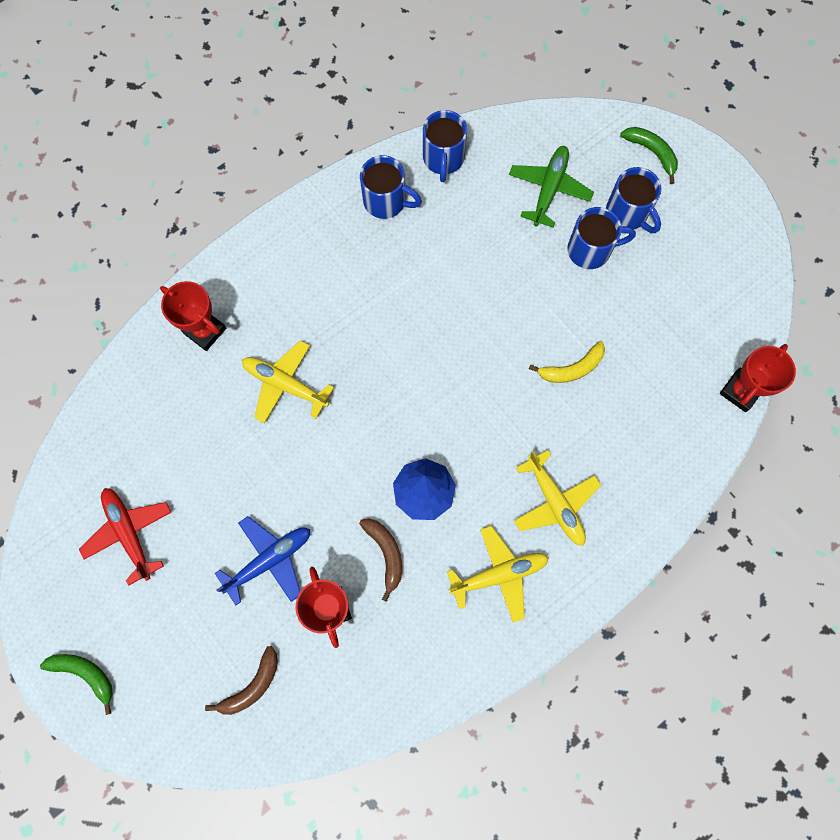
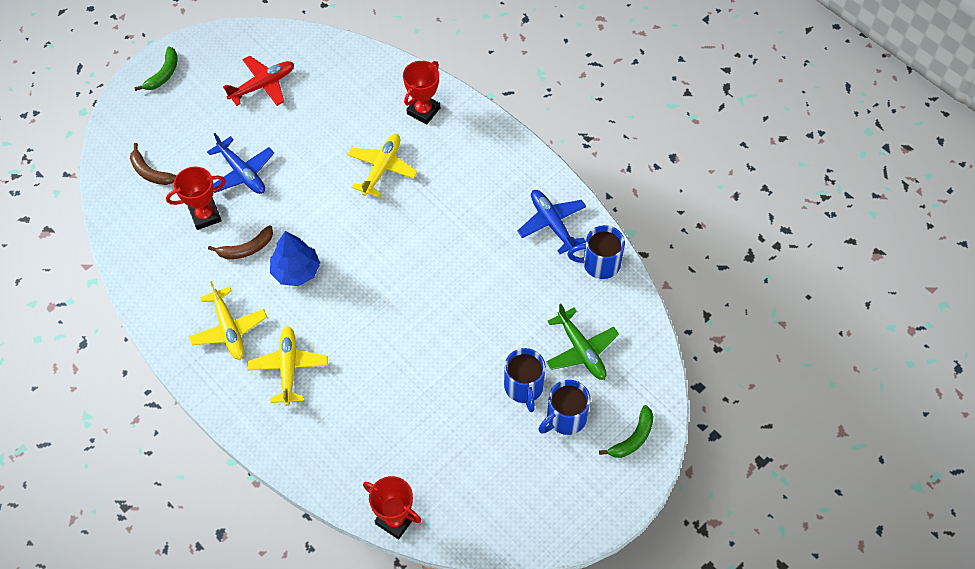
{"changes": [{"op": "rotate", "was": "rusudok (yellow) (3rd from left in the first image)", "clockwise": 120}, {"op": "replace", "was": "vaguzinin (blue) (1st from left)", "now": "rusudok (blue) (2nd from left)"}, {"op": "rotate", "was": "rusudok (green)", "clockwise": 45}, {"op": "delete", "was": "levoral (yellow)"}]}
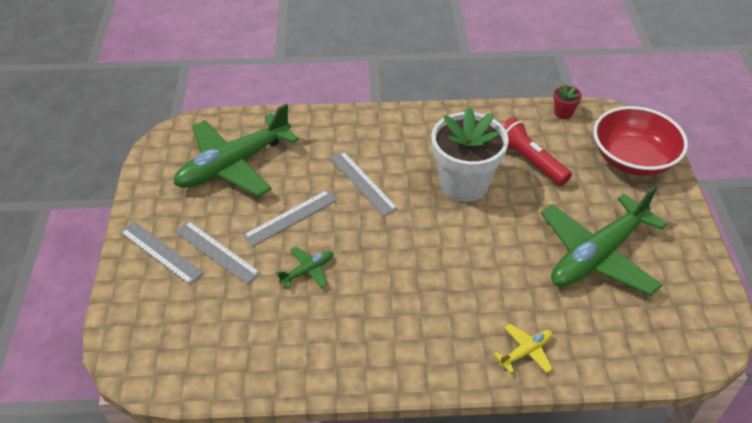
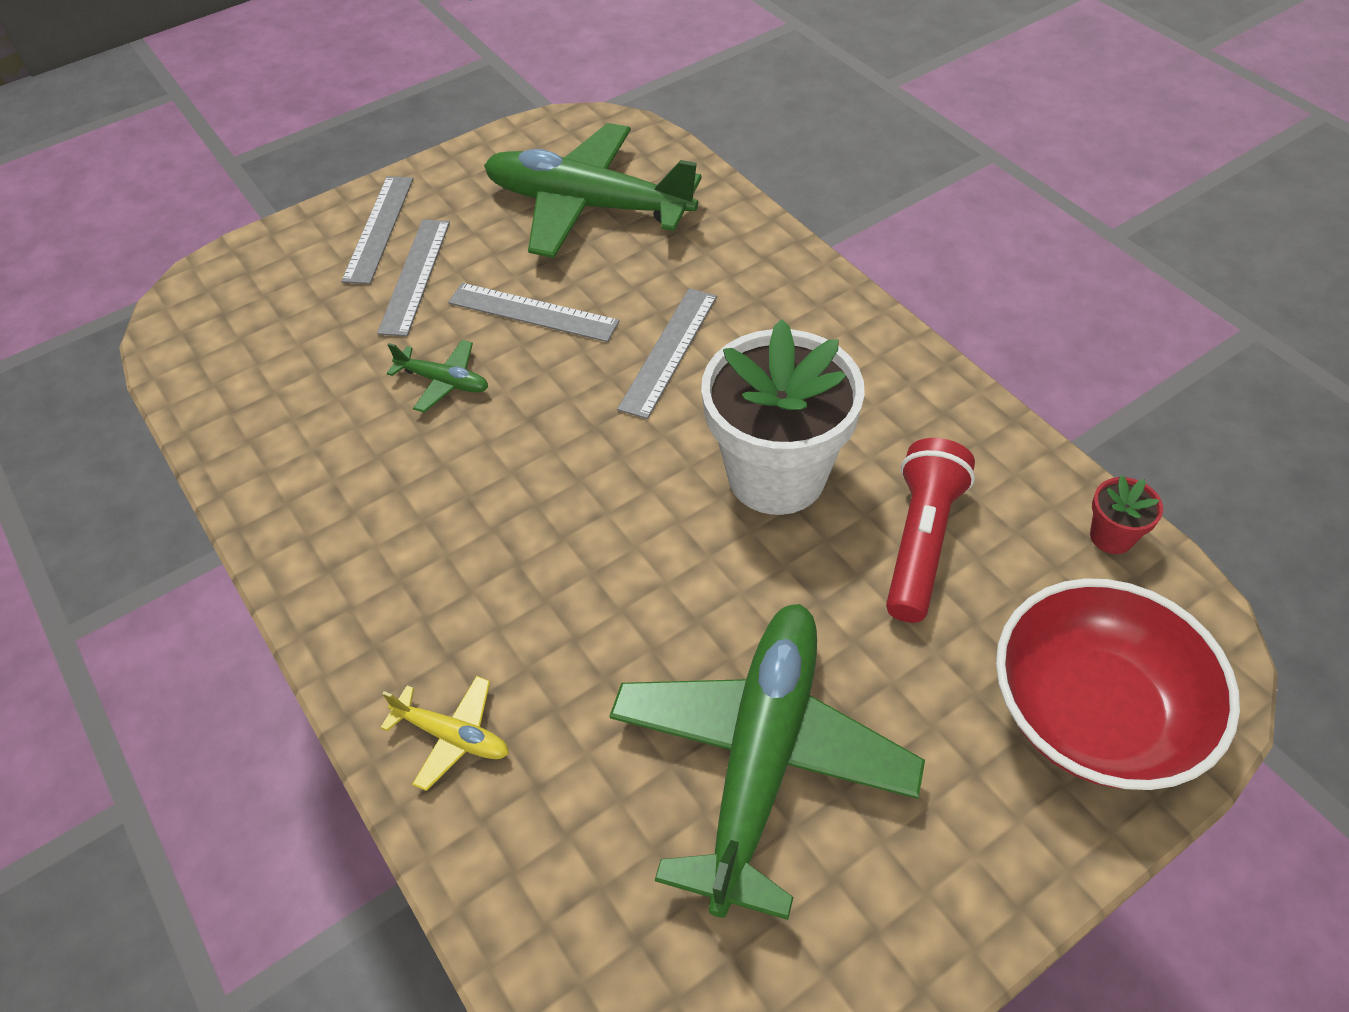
{"changes": [{"op": "rotate", "was": "rusudok (green) (3rd from left)", "clockwise": 90}]}
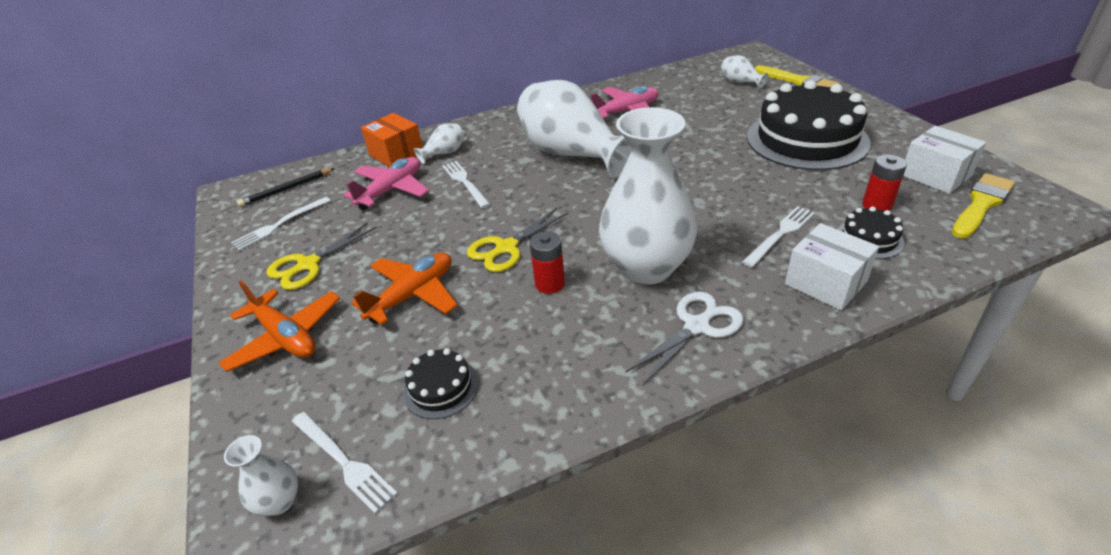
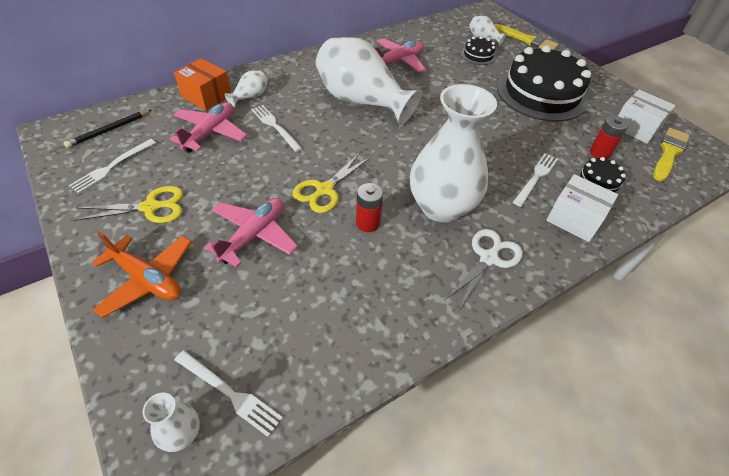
{"changes": [{"op": "rotate", "was": "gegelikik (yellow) (1st from left)", "clockwise": -135}, {"op": "recolor", "was": "rusudok (orange) (2nd from left)", "now": "rusudok (pink) (2nd from left)"}, {"op": "move", "was": "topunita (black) (1st from left)"}]}
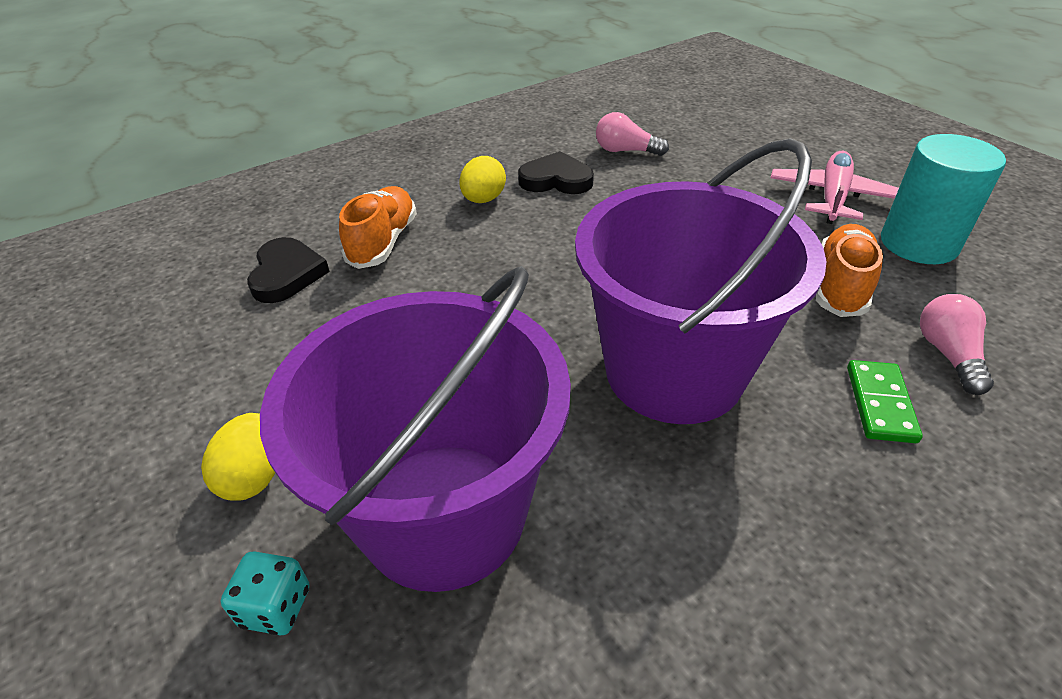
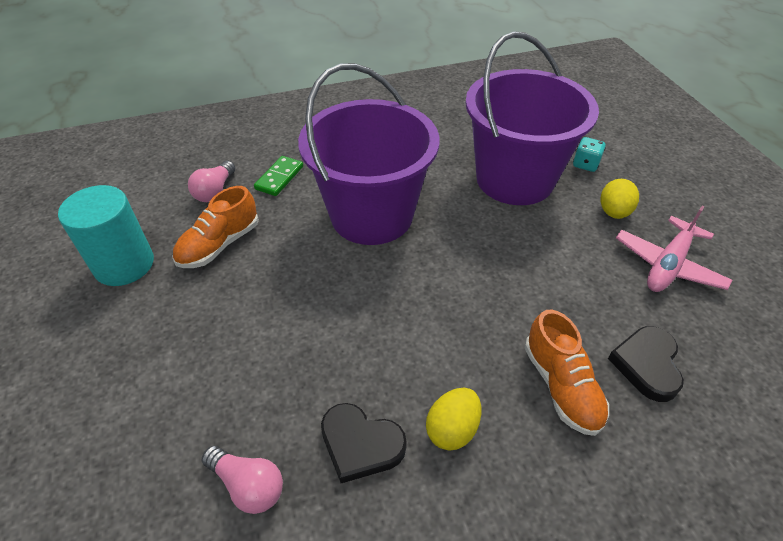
{"changes": [{"op": "rotate", "was": "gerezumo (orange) (1st from left in the first image)", "clockwise": -45}, {"op": "move", "was": "rusudok (pink)"}]}
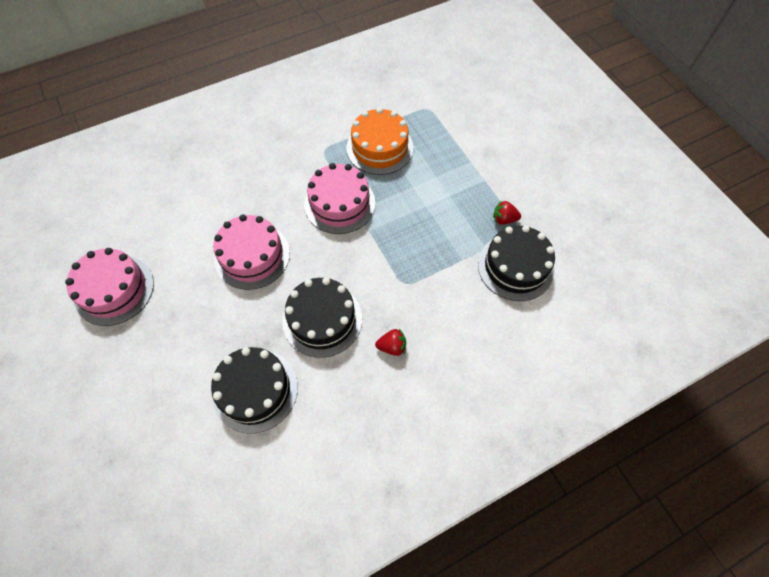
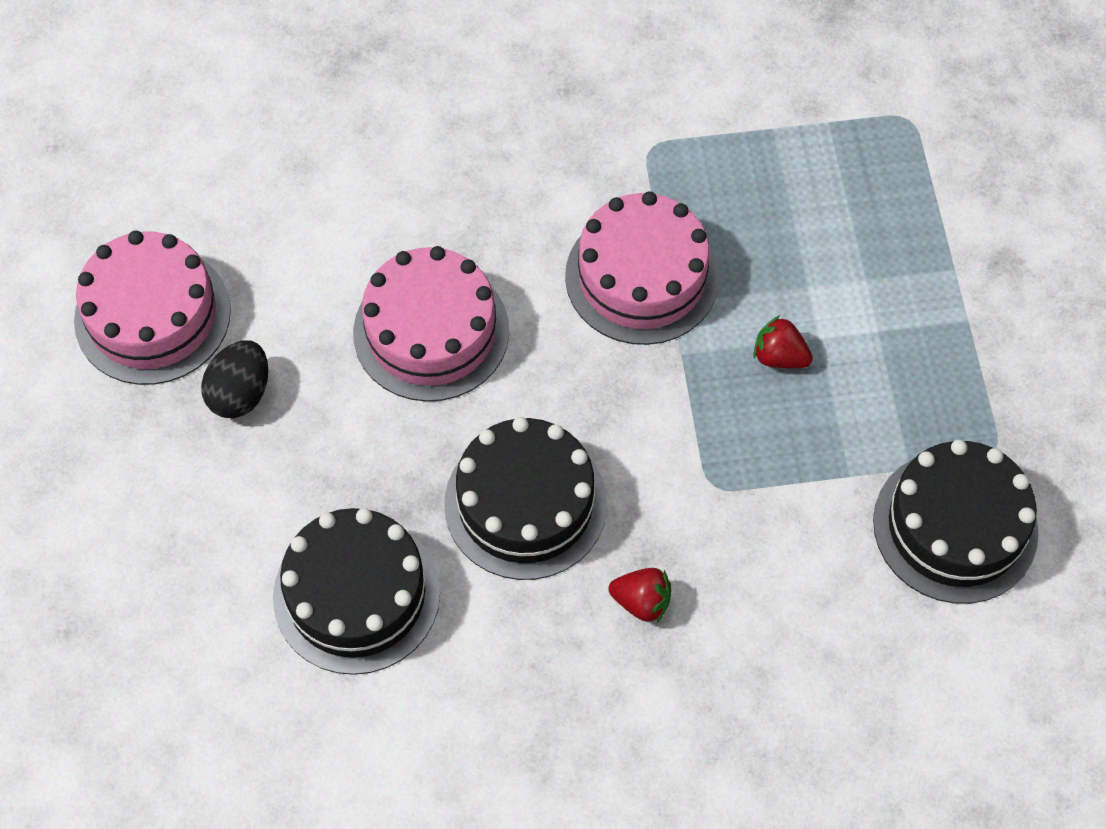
{"changes": [{"op": "insert", "now": "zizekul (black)"}, {"op": "move", "was": "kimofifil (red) (2nd from left)"}, {"op": "delete", "was": "topunita (orange)"}]}
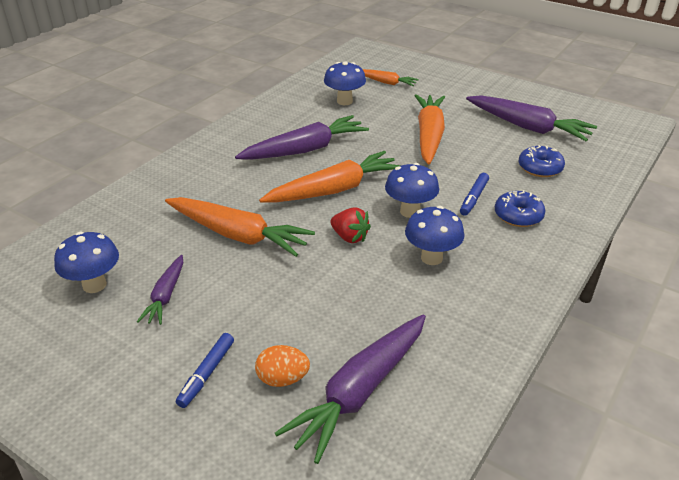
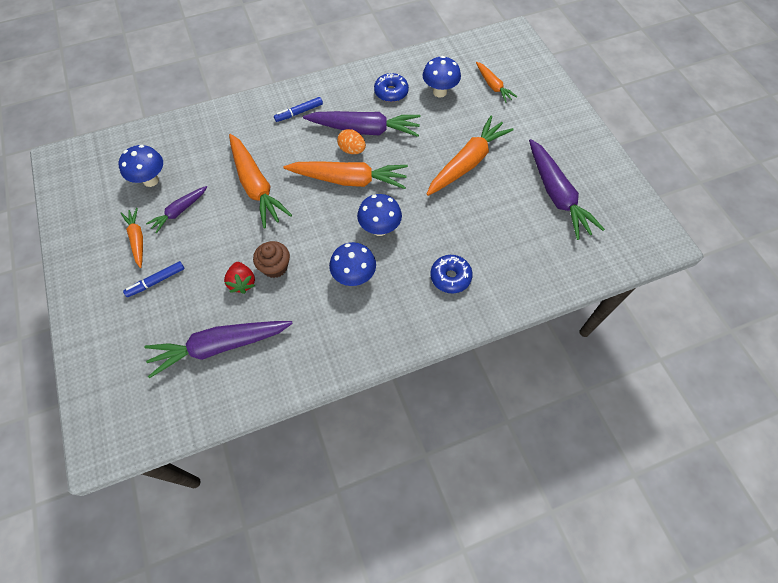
{"changes": [{"op": "insert", "now": "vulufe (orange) (1st from left)"}, {"op": "move", "was": "kimofifil (red)"}, {"op": "insert", "now": "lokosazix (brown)"}, {"op": "move", "was": "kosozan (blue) (2nd from left)"}, {"op": "move", "was": "zizekul (orange)"}, {"op": "move", "was": "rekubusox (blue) (2nd from left in the first image)", "now": "rekubusox (blue) (1st from left)"}]}
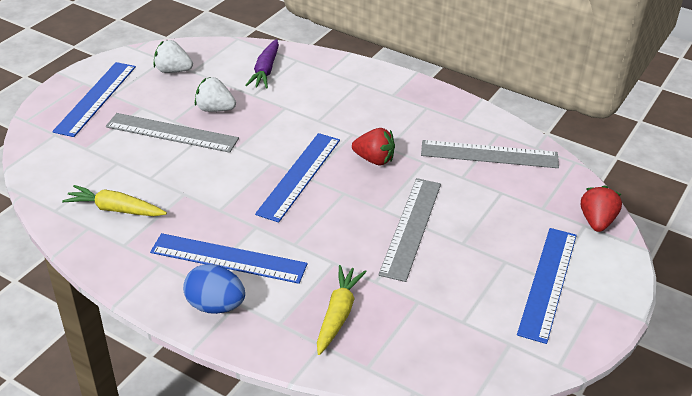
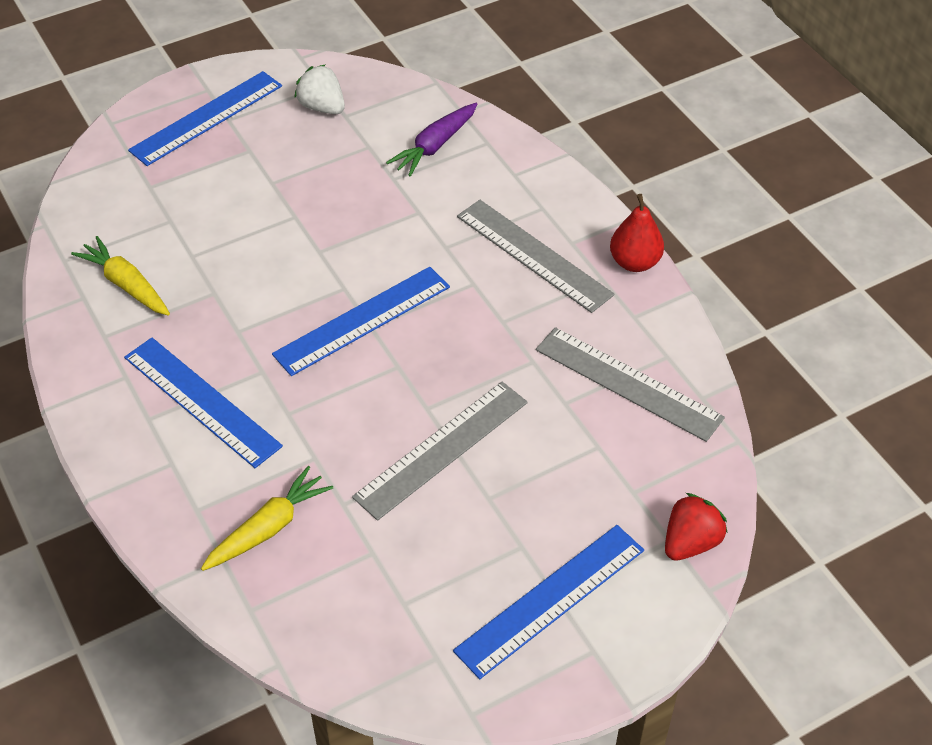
{"changes": [{"op": "move", "was": "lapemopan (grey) (1st from left in the first image)", "now": "lapemopan (grey) (2nd from left)"}, {"op": "insert", "now": "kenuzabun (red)"}, {"op": "delete", "was": "zizekul (blue)"}, {"op": "delete", "was": "kimofifil (white) (2nd from left)"}, {"op": "delete", "was": "kimofifil (red) (1st from left)"}]}
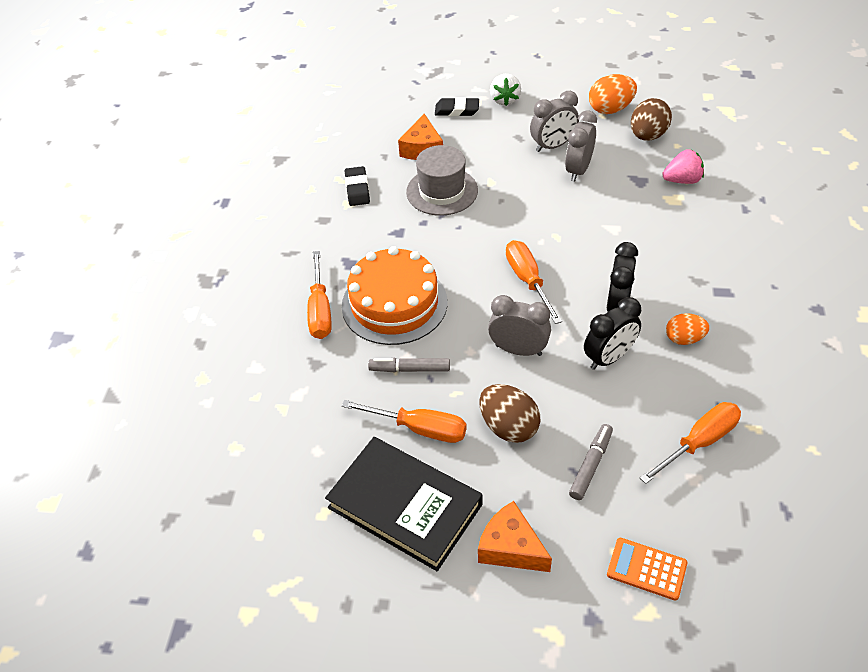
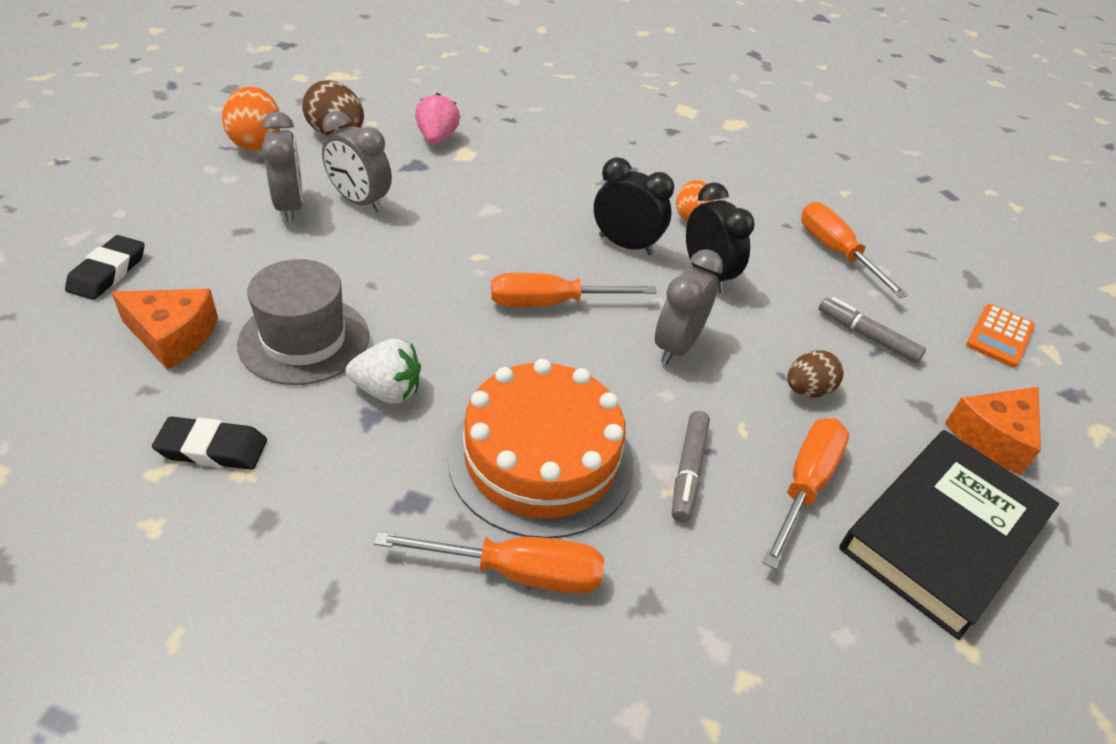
{"changes": [{"op": "move", "was": "kimofifil (white)"}, {"op": "resize", "was": "zizekul (brown) (1st from left in the first image)", "ratio": 0.66}]}
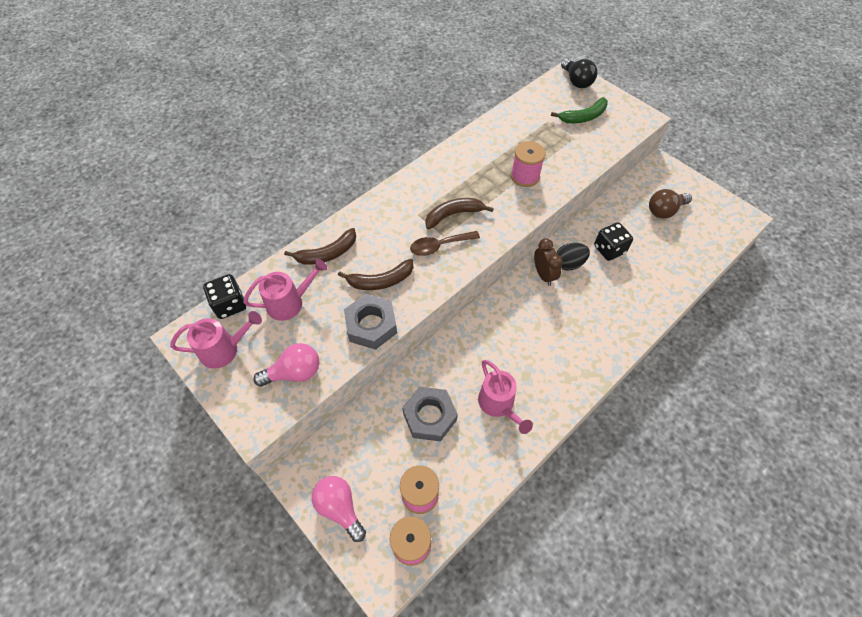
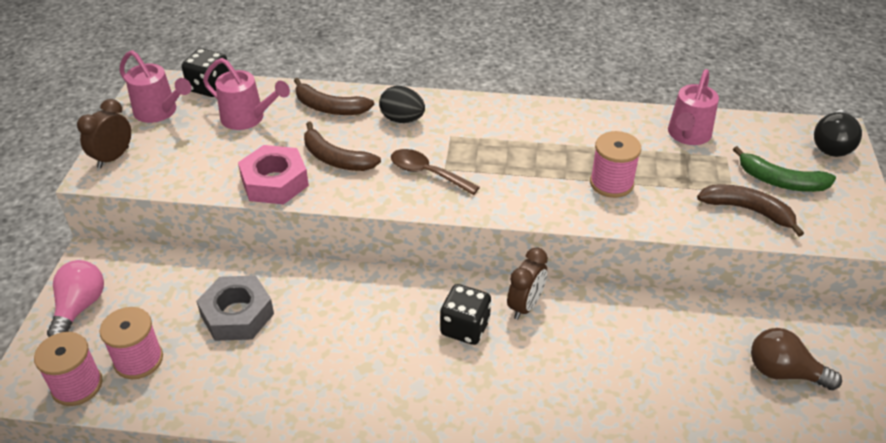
{"changes": [{"op": "insert", "now": "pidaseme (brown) (1st from left)"}, {"op": "recolor", "was": "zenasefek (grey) (1st from left)", "now": "zenasefek (pink)"}, {"op": "move", "was": "zizekul (black)"}, {"op": "move", "was": "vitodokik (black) (2nd from left)"}, {"op": "move", "was": "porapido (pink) (3rd from left)"}, {"op": "move", "was": "levoral (brown) (3rd from left)"}, {"op": "delete", "was": "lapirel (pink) (1st from left)"}]}
